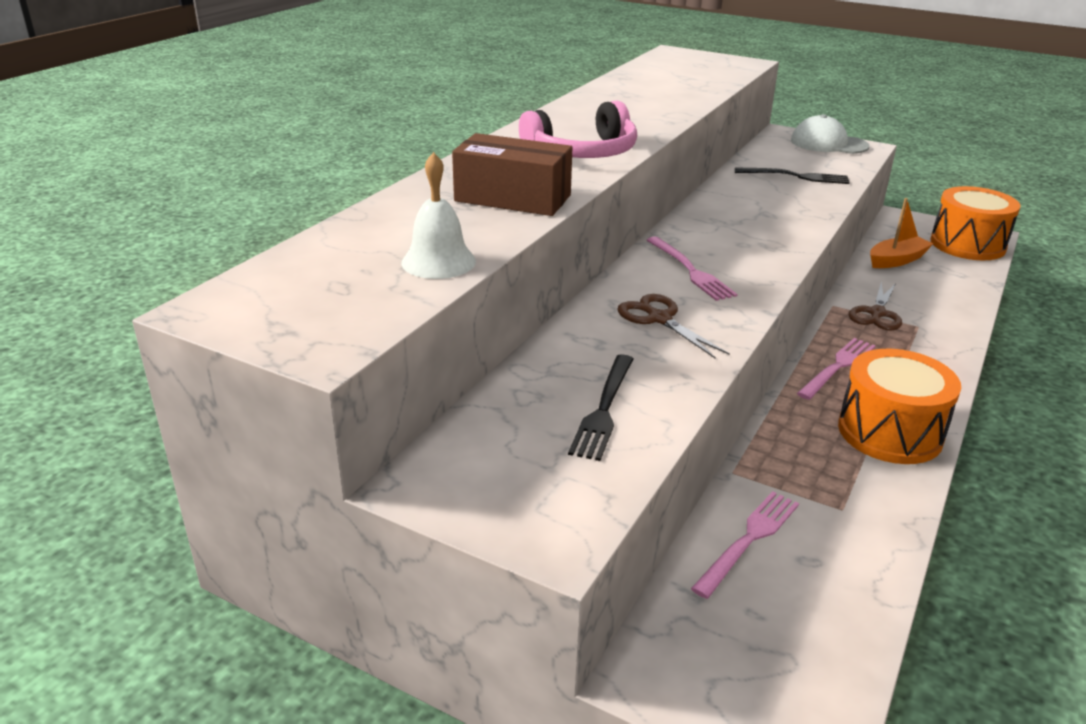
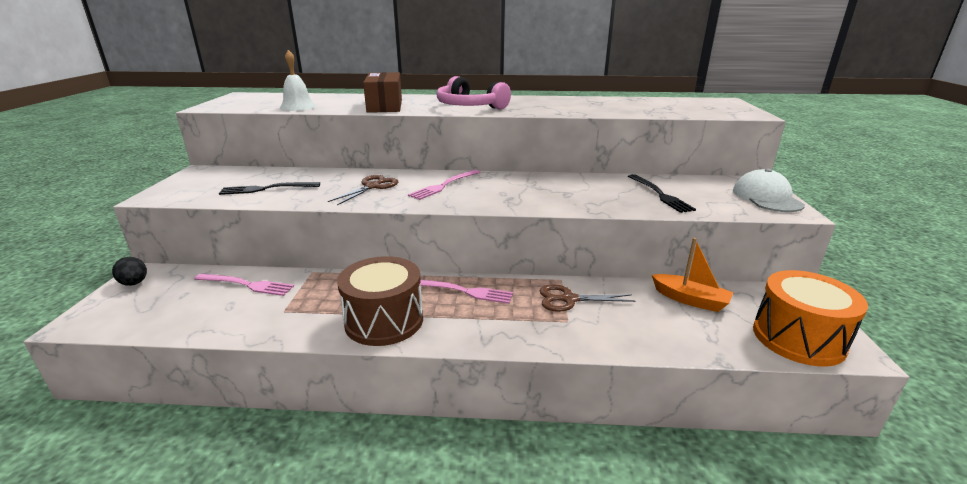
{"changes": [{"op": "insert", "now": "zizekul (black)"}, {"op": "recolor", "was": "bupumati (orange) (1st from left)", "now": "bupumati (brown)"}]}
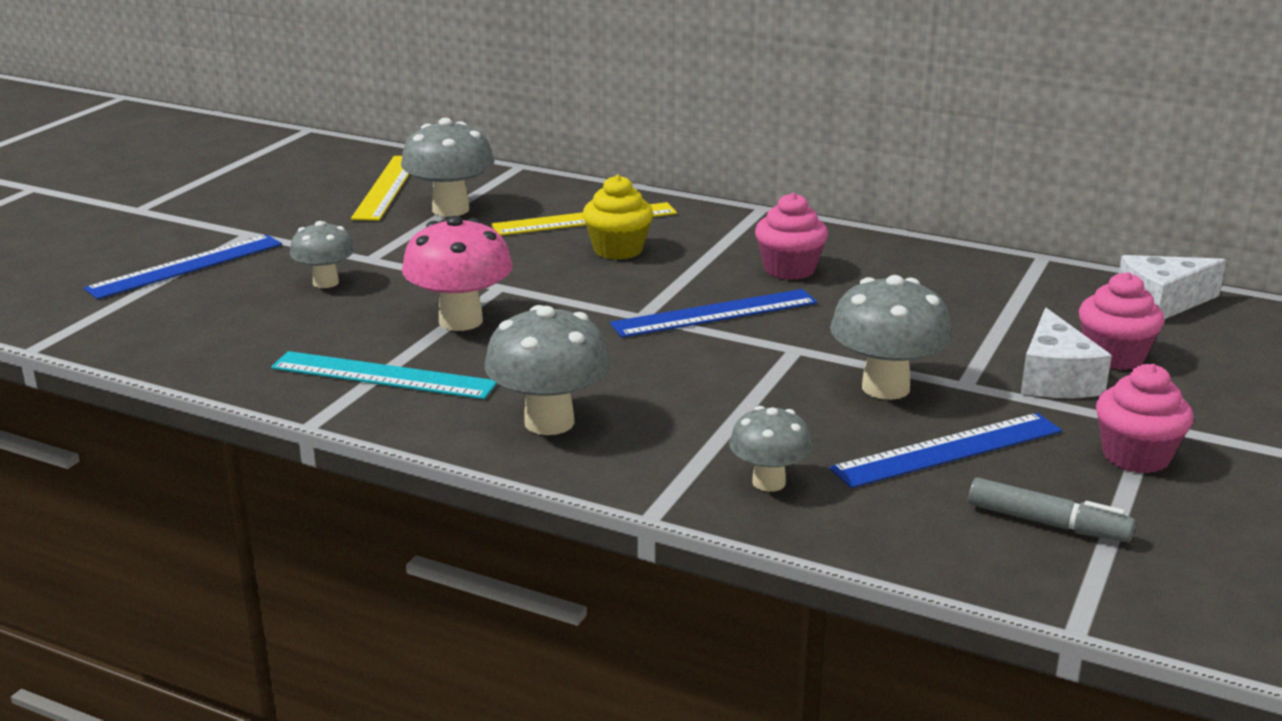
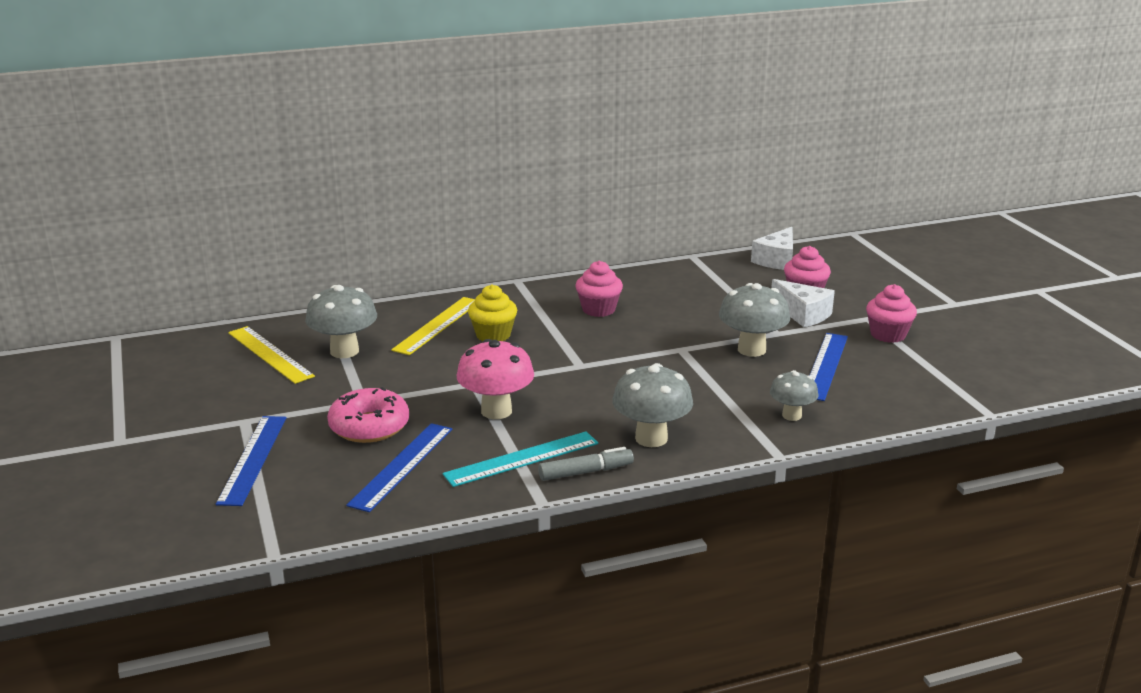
{"changes": [{"op": "replace", "was": "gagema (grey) (1st from left)", "now": "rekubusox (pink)"}, {"op": "move", "was": "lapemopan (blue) (2nd from left)"}, {"op": "move", "was": "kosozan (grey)"}]}
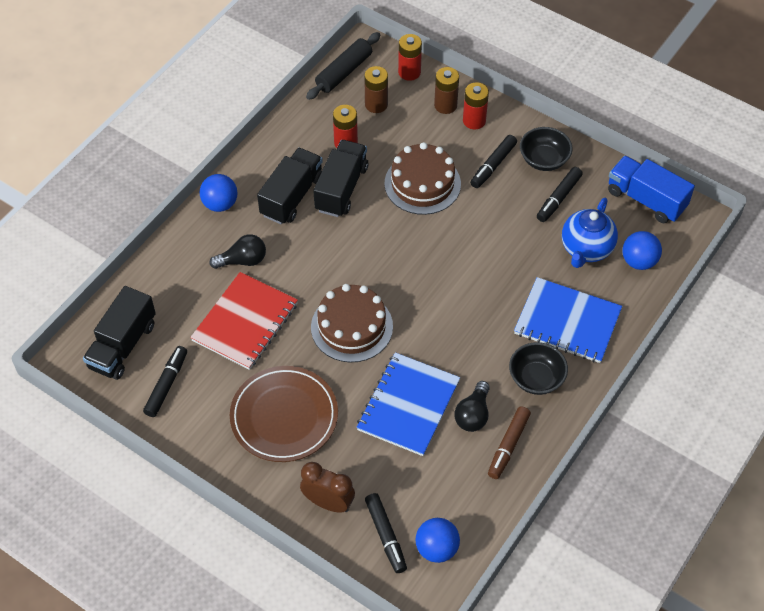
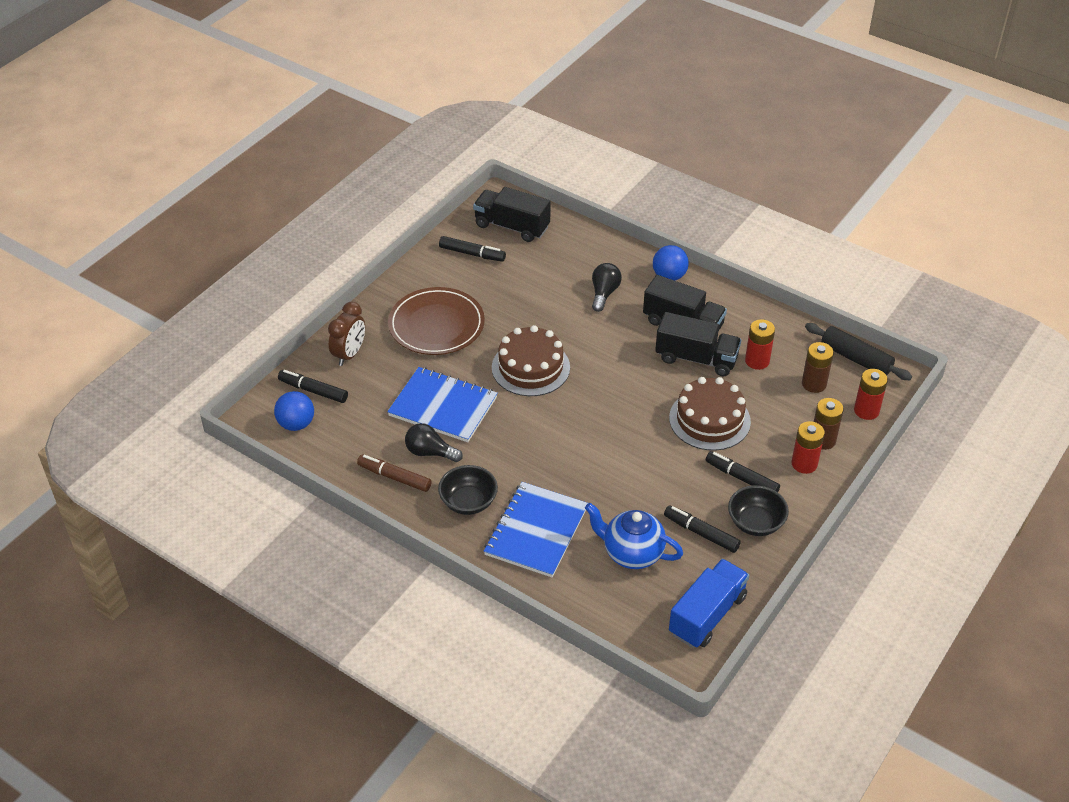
{"changes": [{"op": "rotate", "was": "kosozan (black) (2nd from left in the first image)", "clockwise": 45}, {"op": "rotate", "was": "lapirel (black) (1st from left in the first image)", "clockwise": -150}, {"op": "delete", "was": "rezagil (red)"}, {"op": "delete", "was": "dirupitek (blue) (3rd from left)"}]}
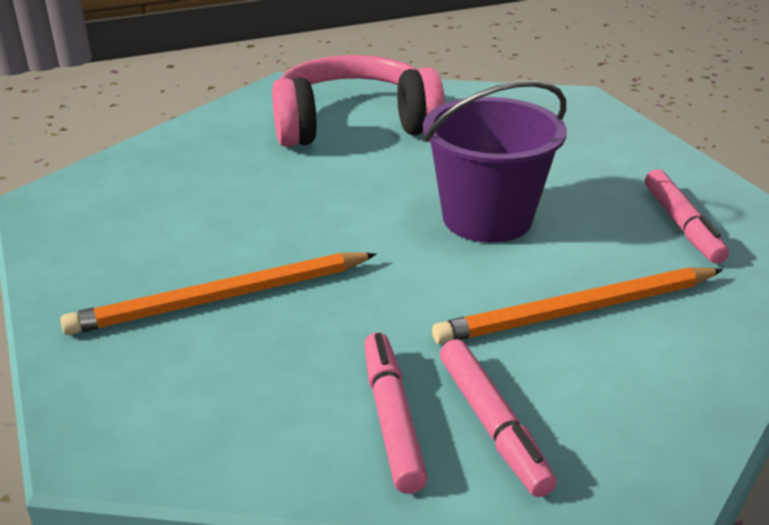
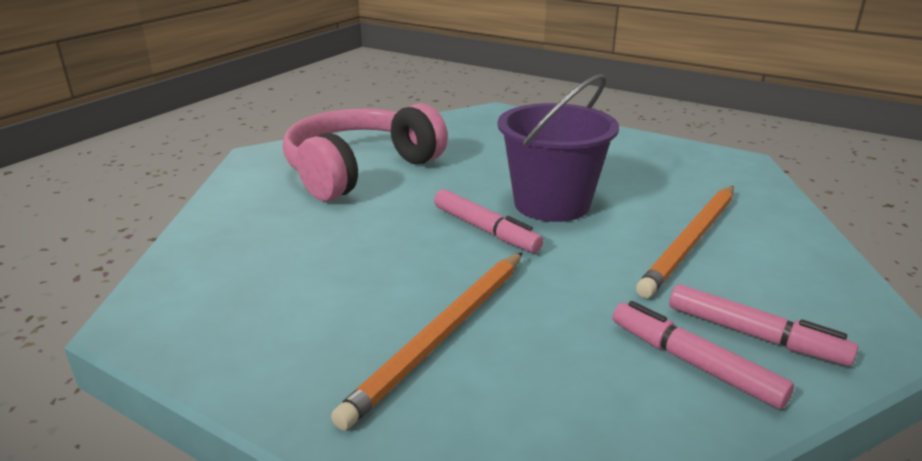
{"changes": [{"op": "move", "was": "kosozan (pink) (3rd from left in the first image)", "now": "kosozan (pink) (1st from left)"}]}
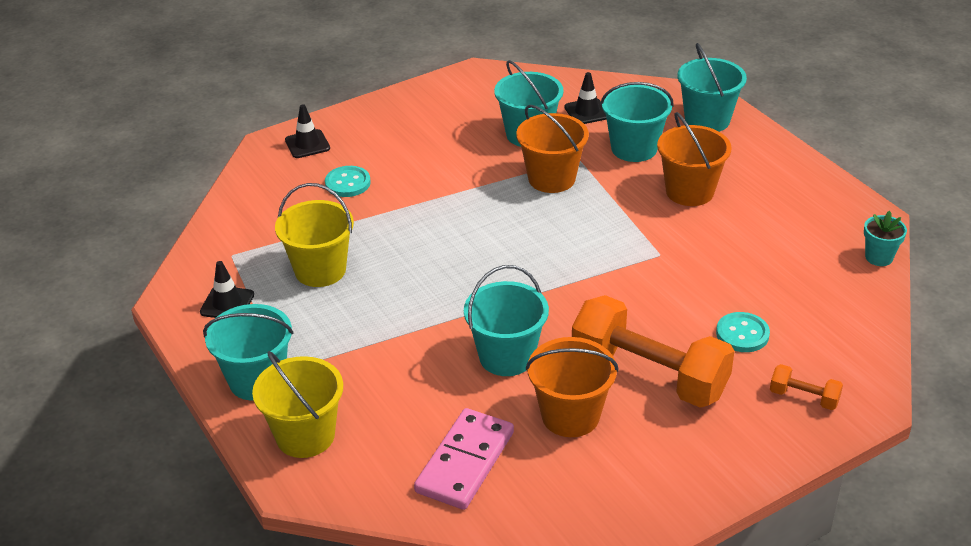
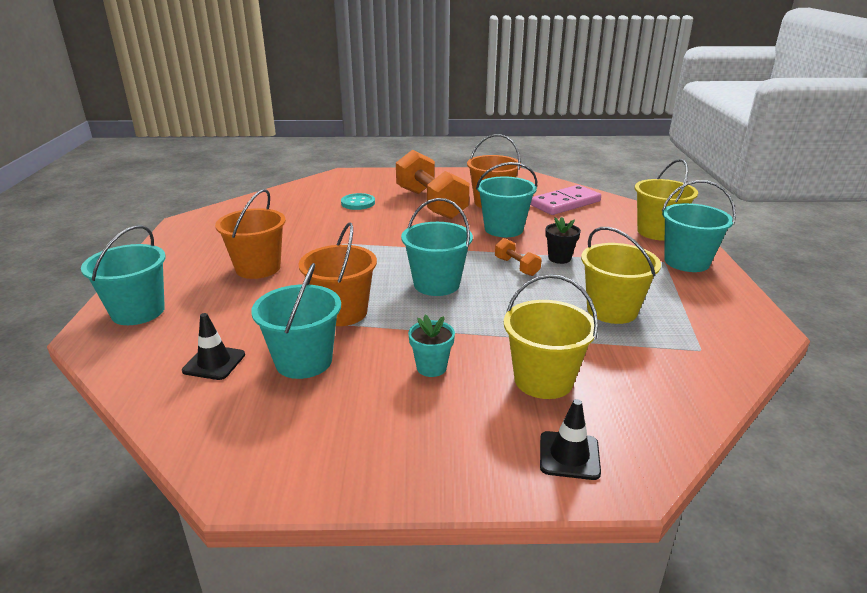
{"changes": [{"op": "move", "was": "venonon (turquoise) (4th from left in the first image)", "now": "venonon (turquoise) (3rd from left)"}, {"op": "move", "was": "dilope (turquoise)"}, {"op": "move", "was": "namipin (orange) (2nd from left)"}, {"op": "replace", "was": "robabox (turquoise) (1st from left)", "now": "venonon (yellow) (1st from left)"}, {"op": "insert", "now": "dilope (black)"}, {"op": "delete", "was": "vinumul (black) (1st from left)"}]}
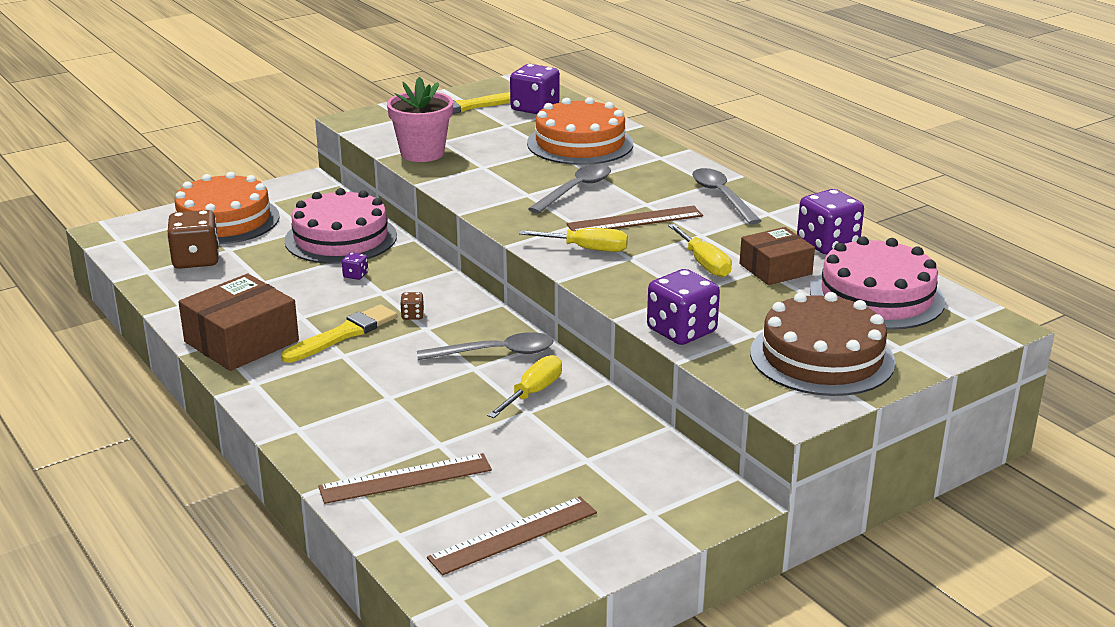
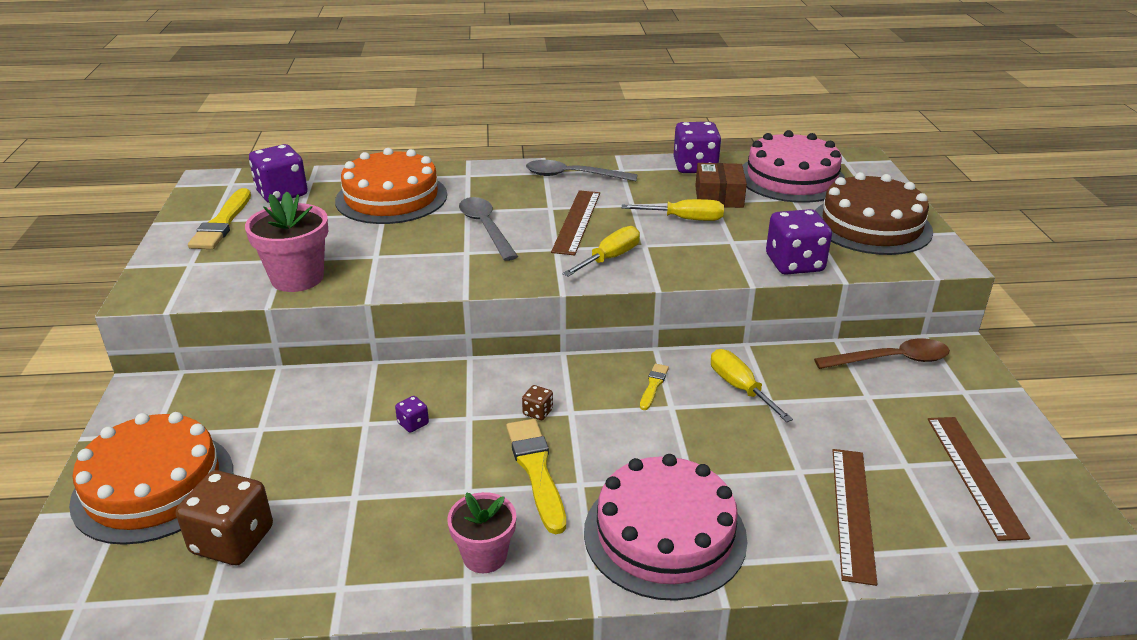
{"changes": [{"op": "replace", "was": "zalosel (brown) (1st from left)", "now": "dilope (pink) (2nd from left)"}, {"op": "move", "was": "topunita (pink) (1st from left)"}, {"op": "replace", "was": "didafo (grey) (1st from left)", "now": "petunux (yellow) (3rd from left)"}, {"op": "insert", "now": "didafo (brown)"}]}
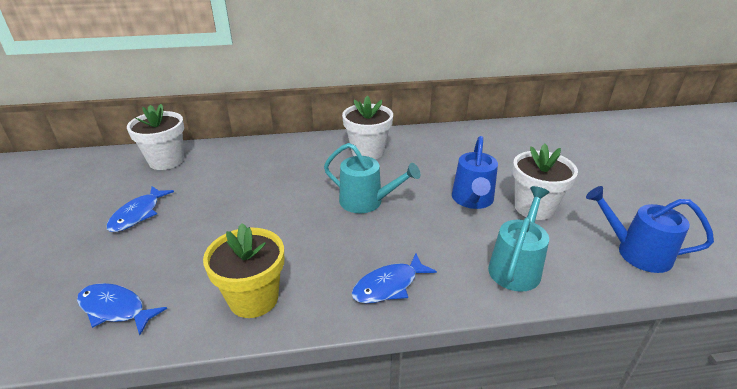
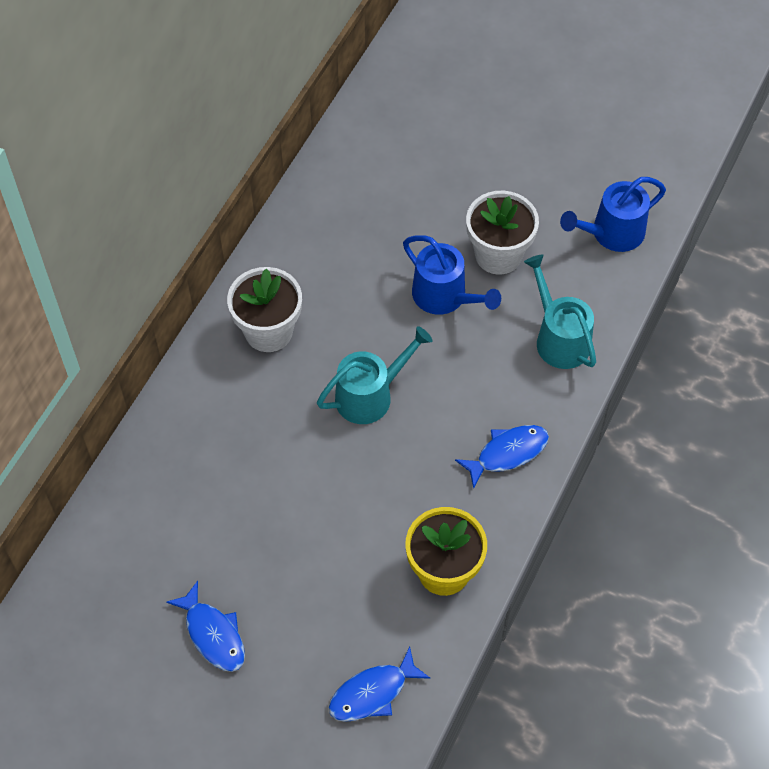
{"changes": [{"op": "rotate", "was": "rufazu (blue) (3rd from left)", "clockwise": -120}, {"op": "delete", "was": "dilope (white) (1st from left)"}]}
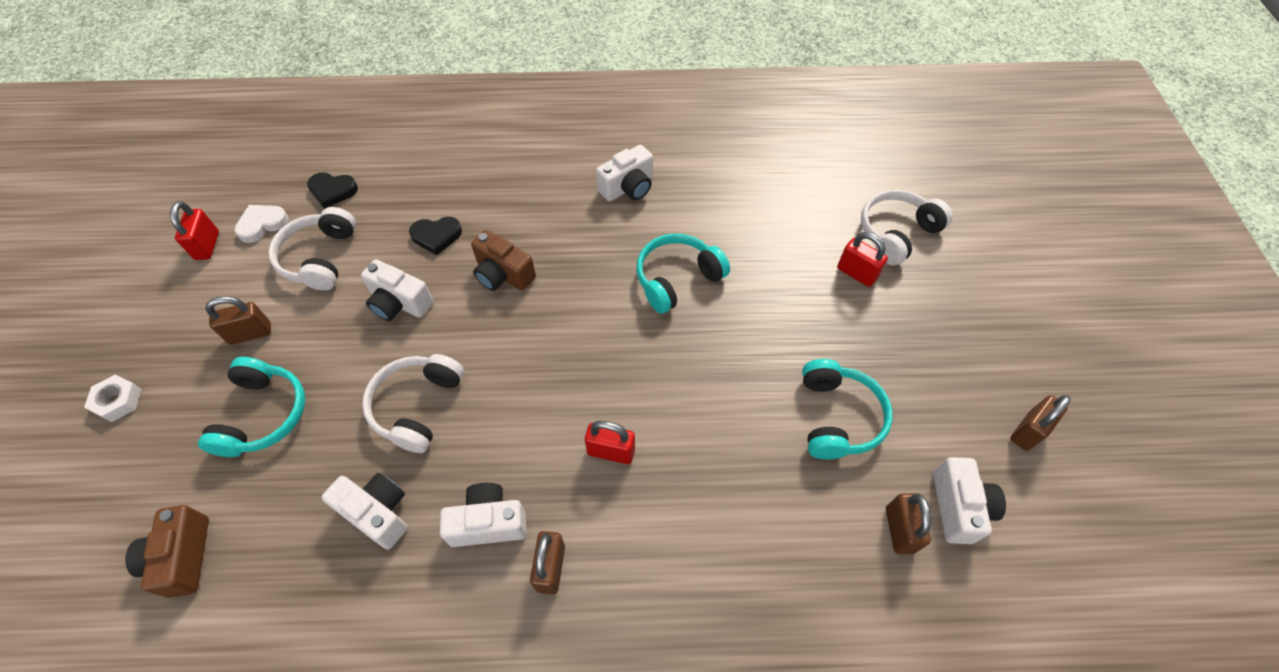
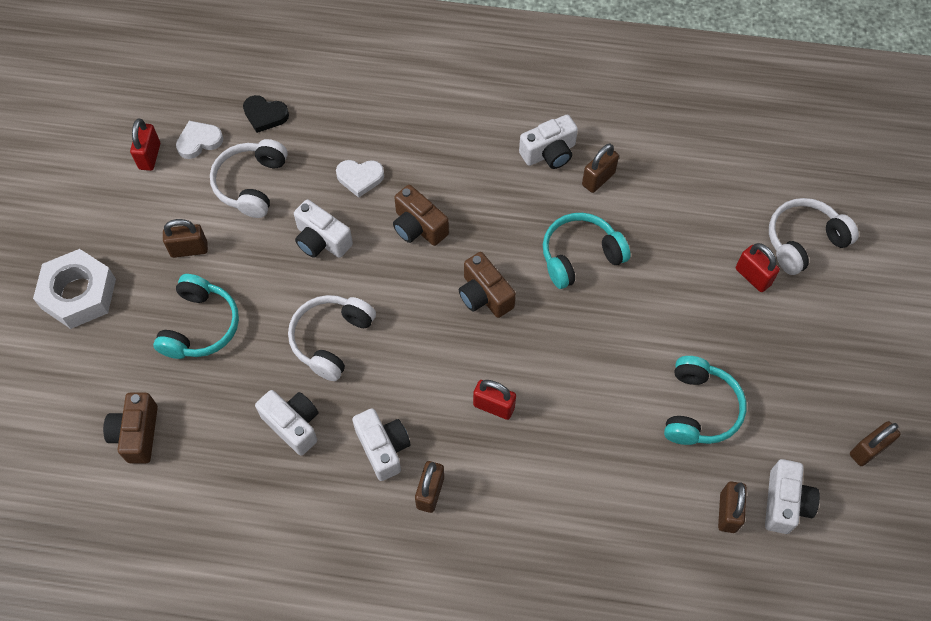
{"changes": [{"op": "resize", "was": "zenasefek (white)", "ratio": 1.95}, {"op": "recolor", "was": "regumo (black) (2nd from left)", "now": "regumo (white) (2nd from left)"}, {"op": "rotate", "was": "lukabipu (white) (3rd from left)", "clockwise": 60}, {"op": "insert", "now": "lukabipu (brown) (3rd from left)"}, {"op": "insert", "now": "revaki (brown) (3rd from left)"}]}
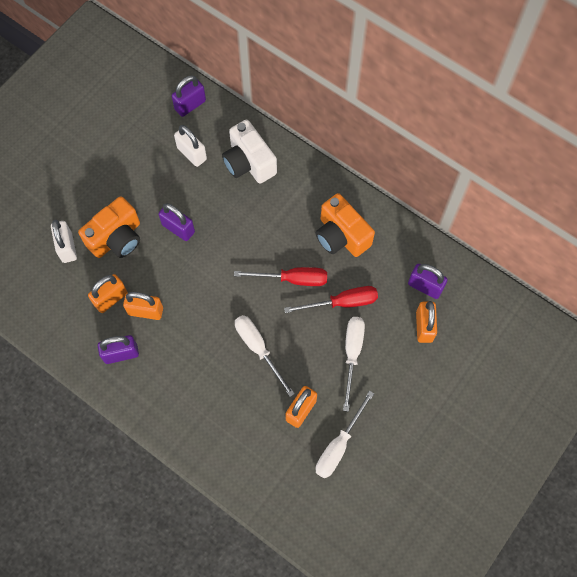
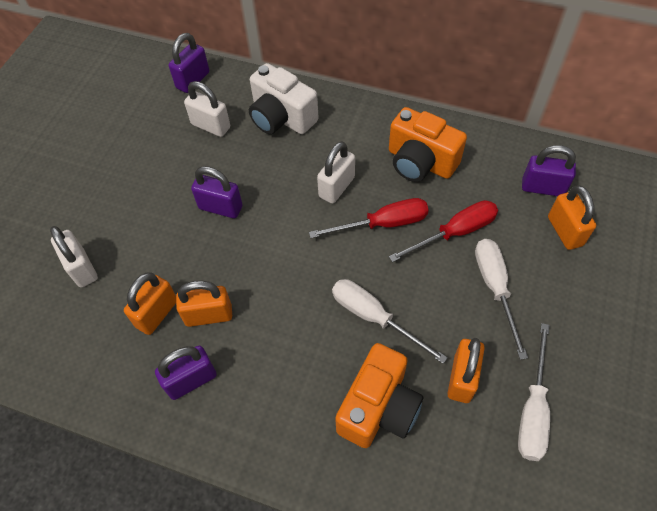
{"changes": [{"op": "insert", "now": "revaki (white) (3rd from left)"}, {"op": "move", "was": "lukabipu (orange) (1st from left)"}]}
